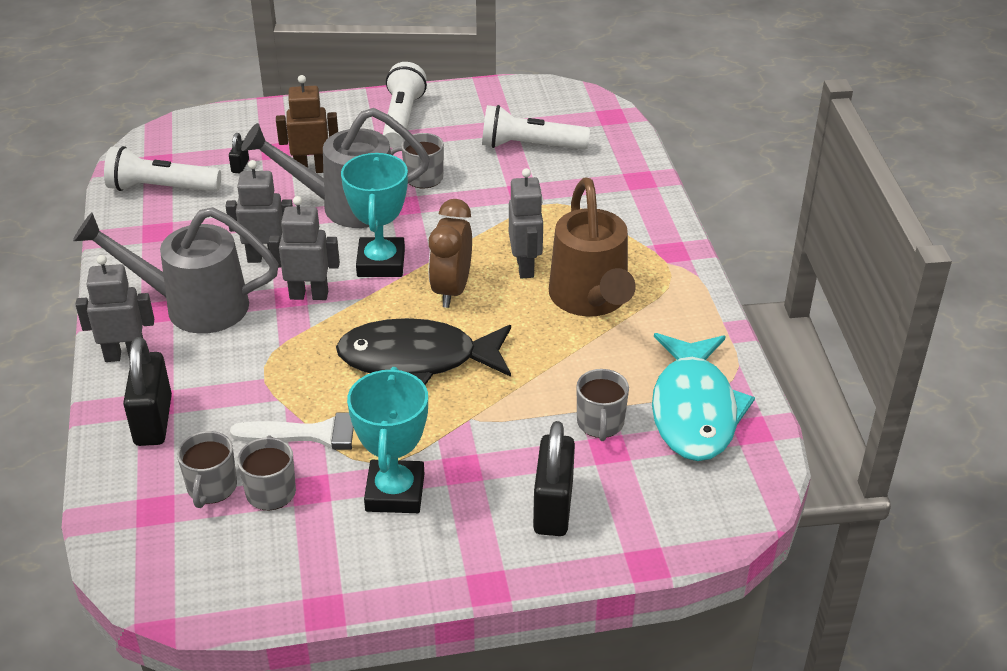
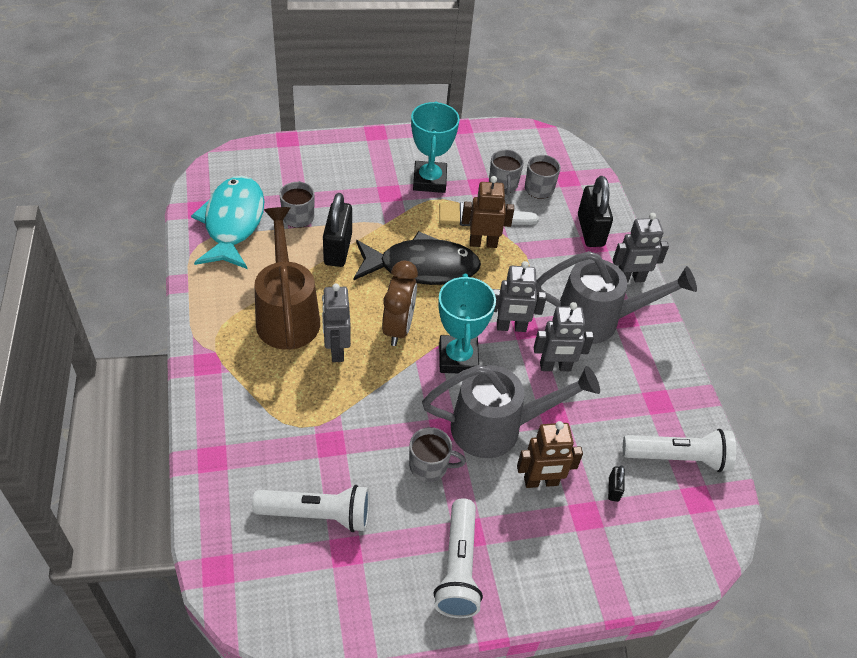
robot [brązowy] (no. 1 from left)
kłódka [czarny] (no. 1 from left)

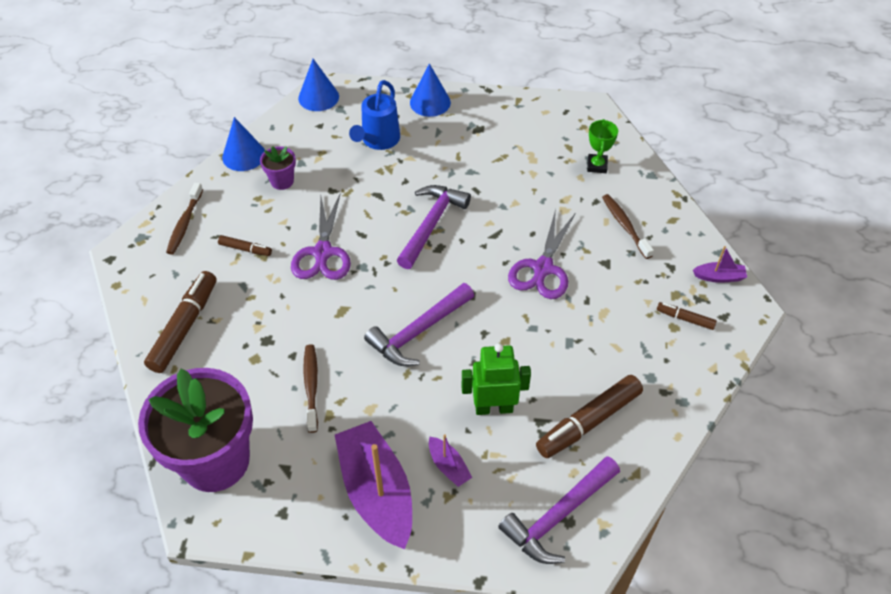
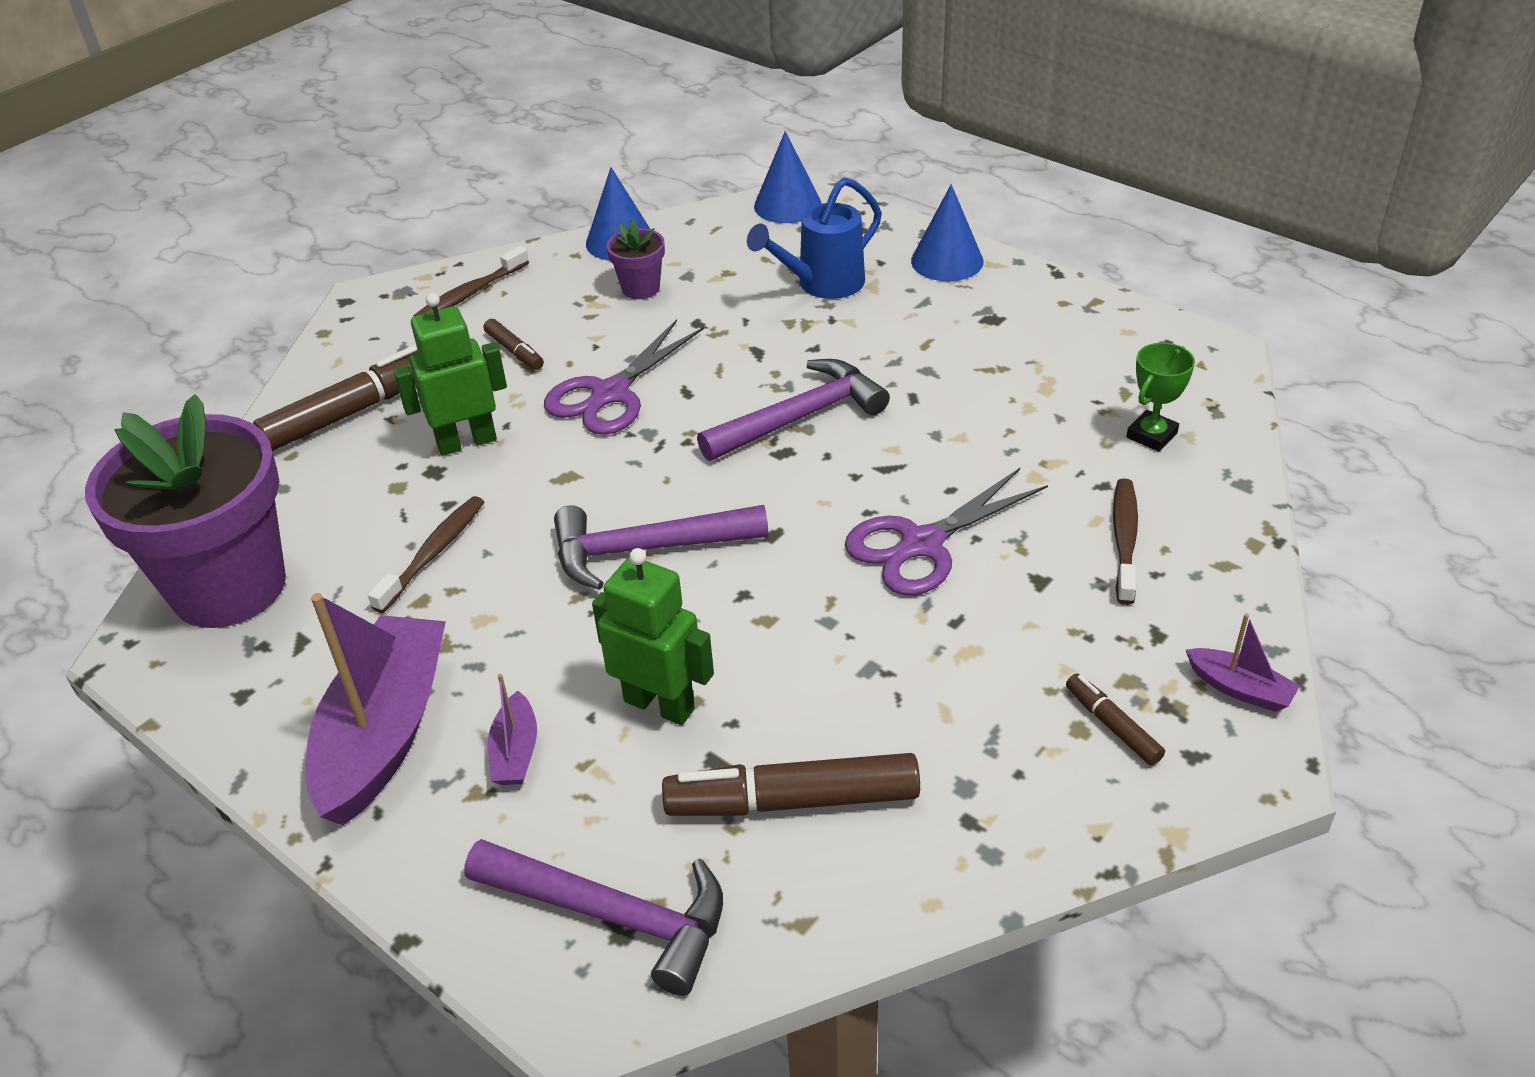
robot [zielony] (no. 1 from left)
młotek [fioletowy] (no. 1 from left)

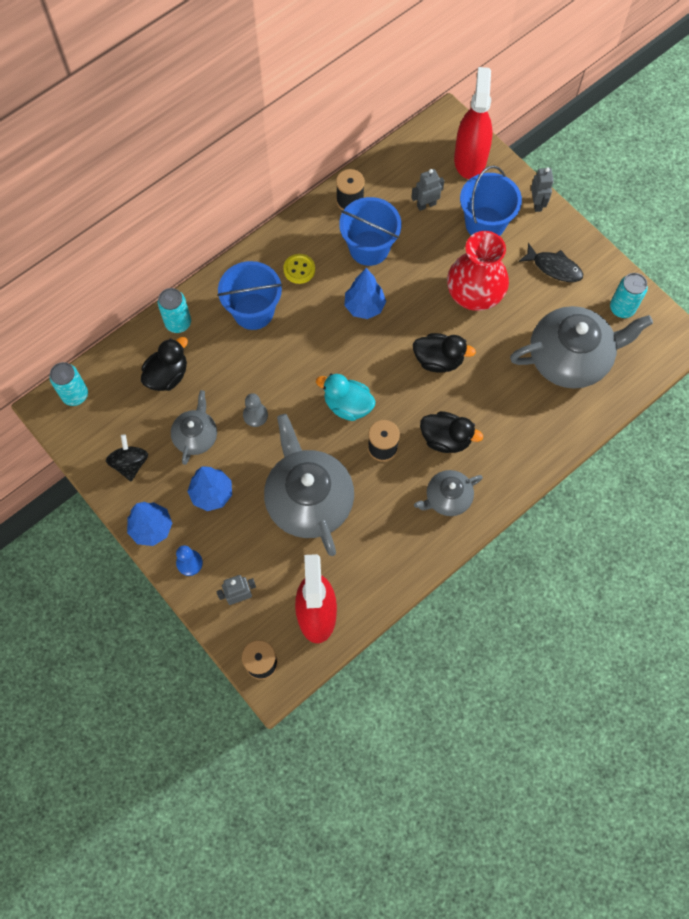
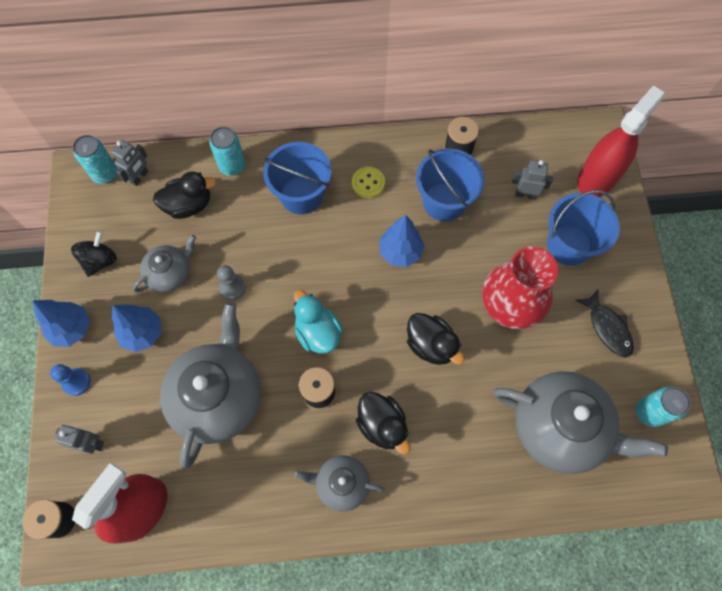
robot [szary] (no. 2 from left)

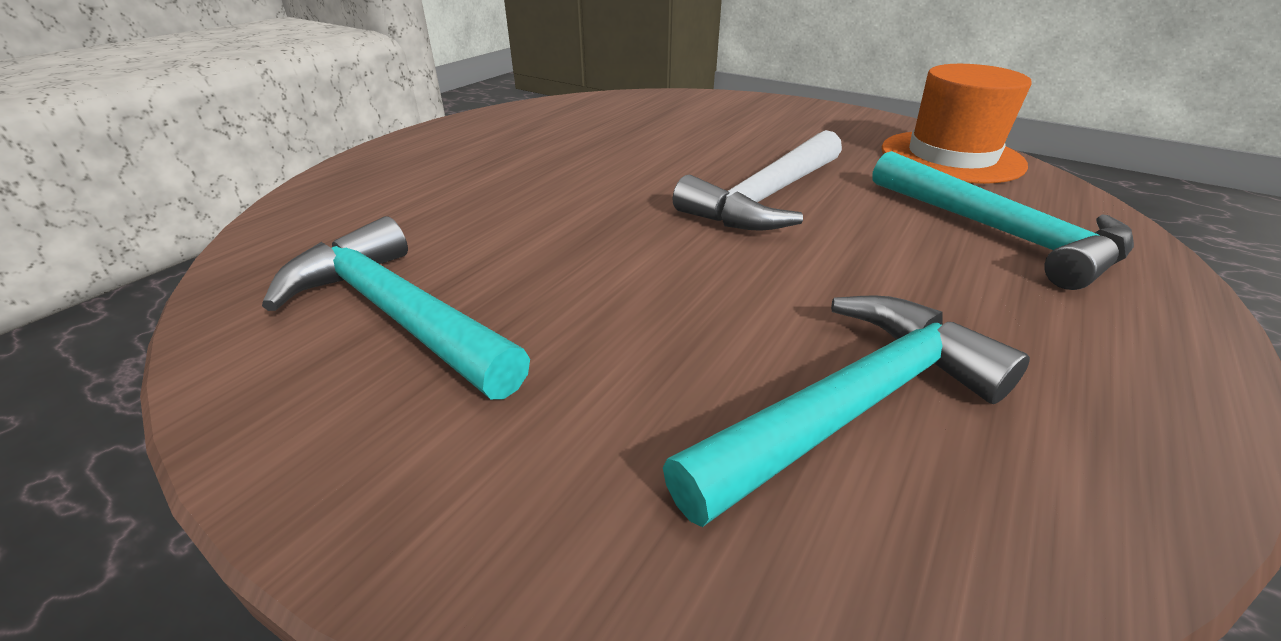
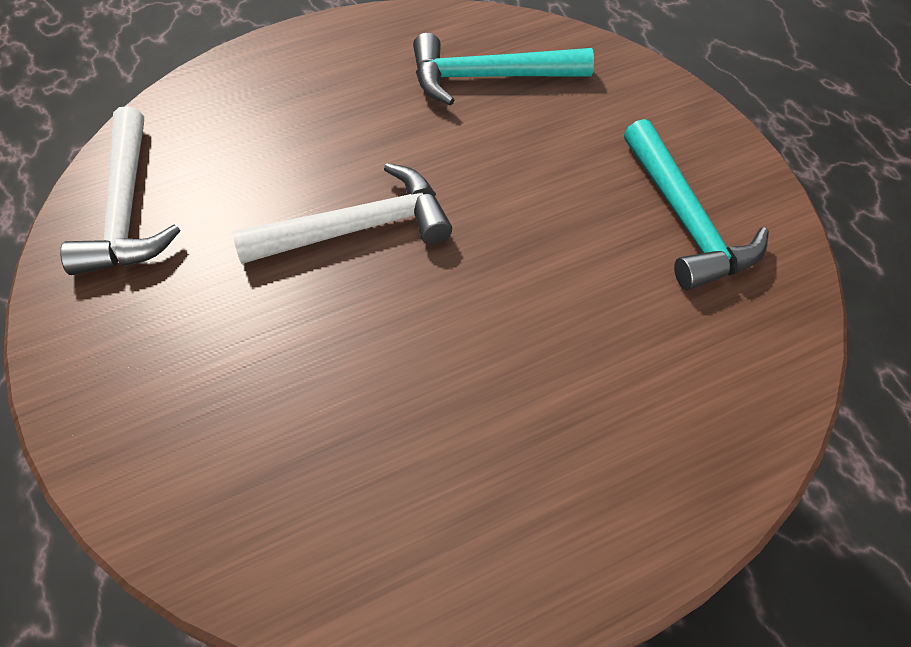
młotek [turkusowy] (no. 3 from left in the first image)
młotek [biały] (no. 1 from left)

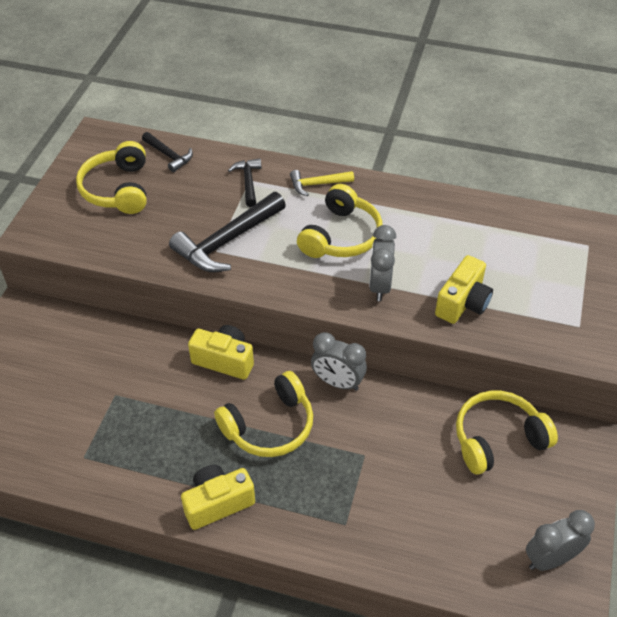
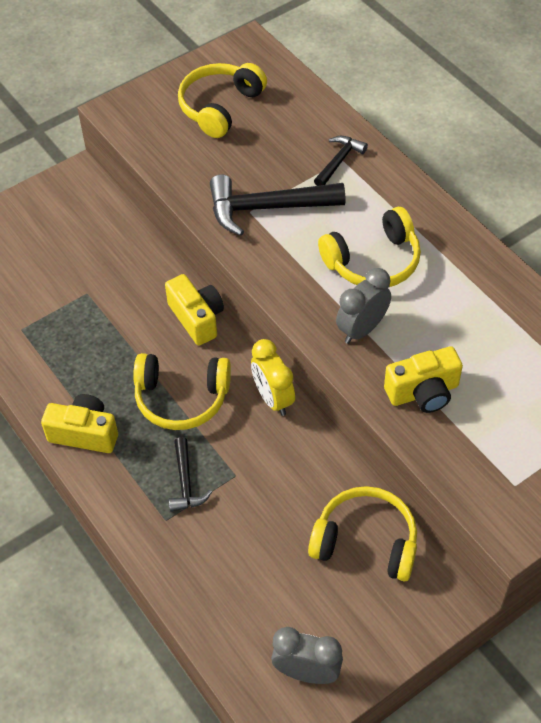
młotek [żółty]
młotek [czarny] (no. 1 from left)
budzik [żółty]

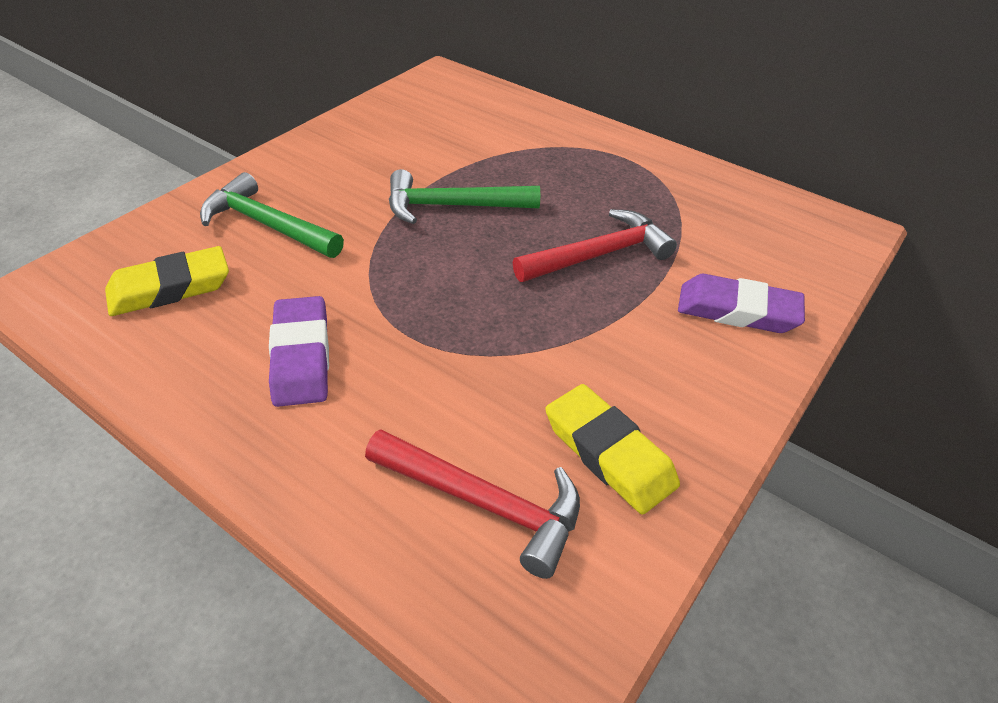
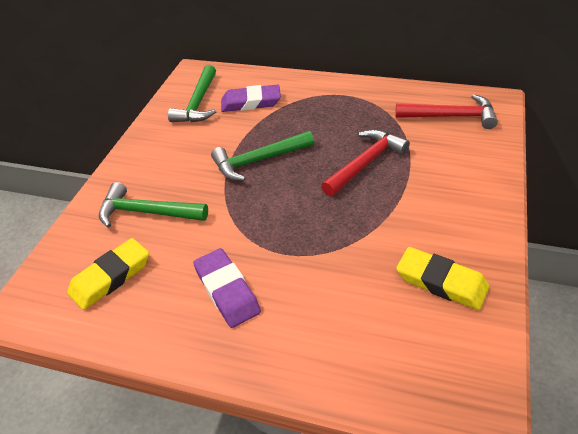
młotek [zielony] (no. 2 from left)
młotek [czerwony] (no. 2 from left)
gumka do mazania [fioletowy] (no. 2 from left)

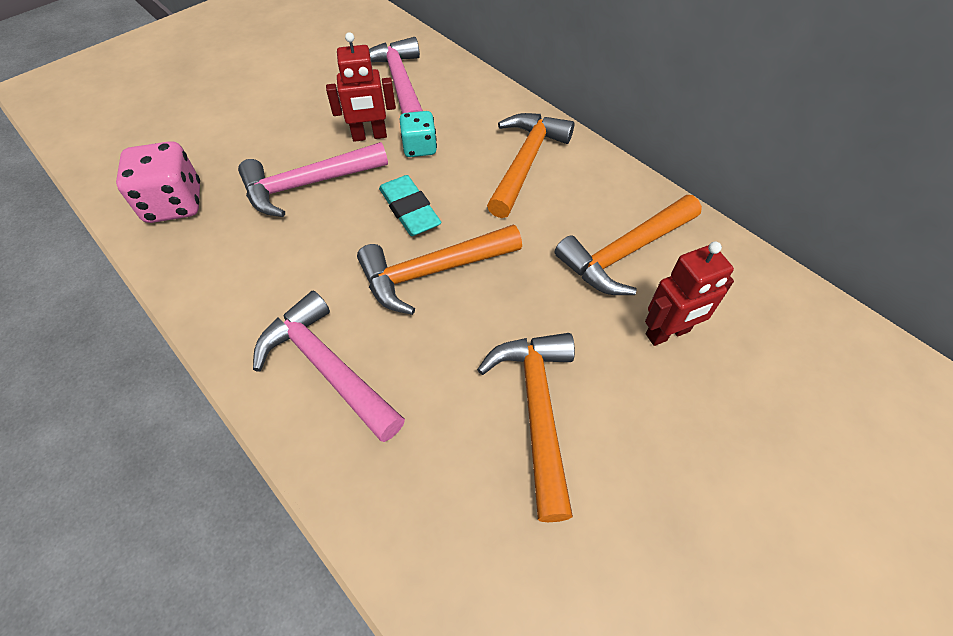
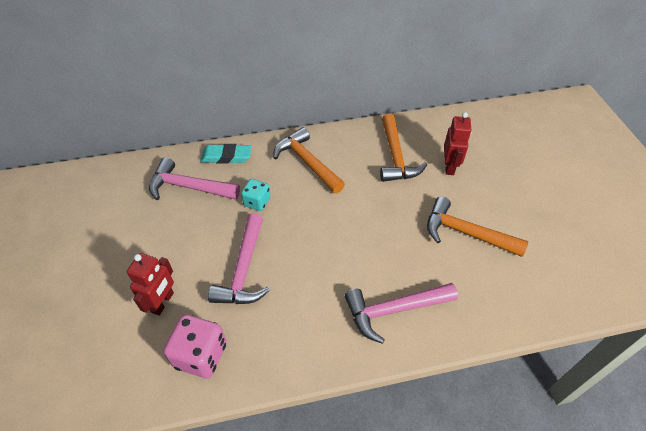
młotek [pomarańczowy] (no. 1 from left in the first image)
robot [czerwony] (no. 1 from left)
gumka do mazania [turkusowy]

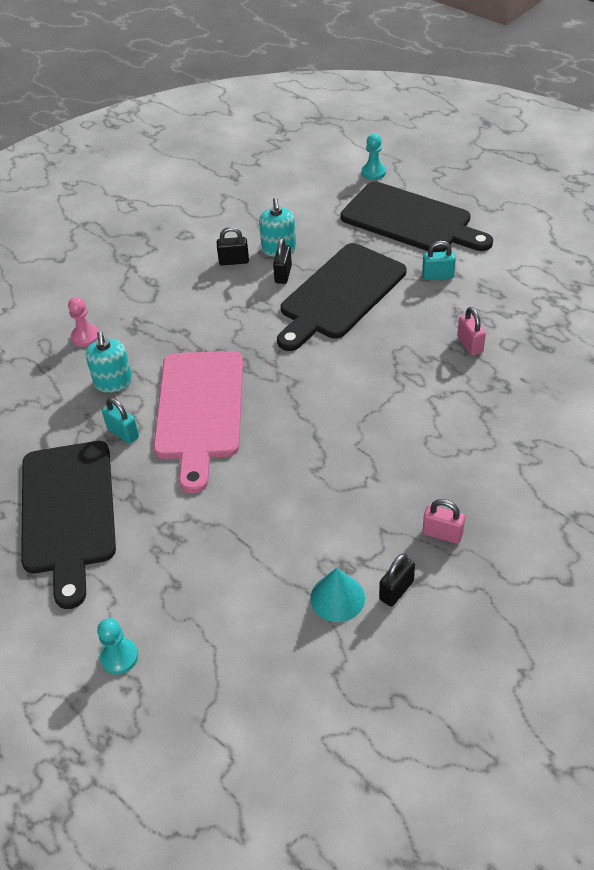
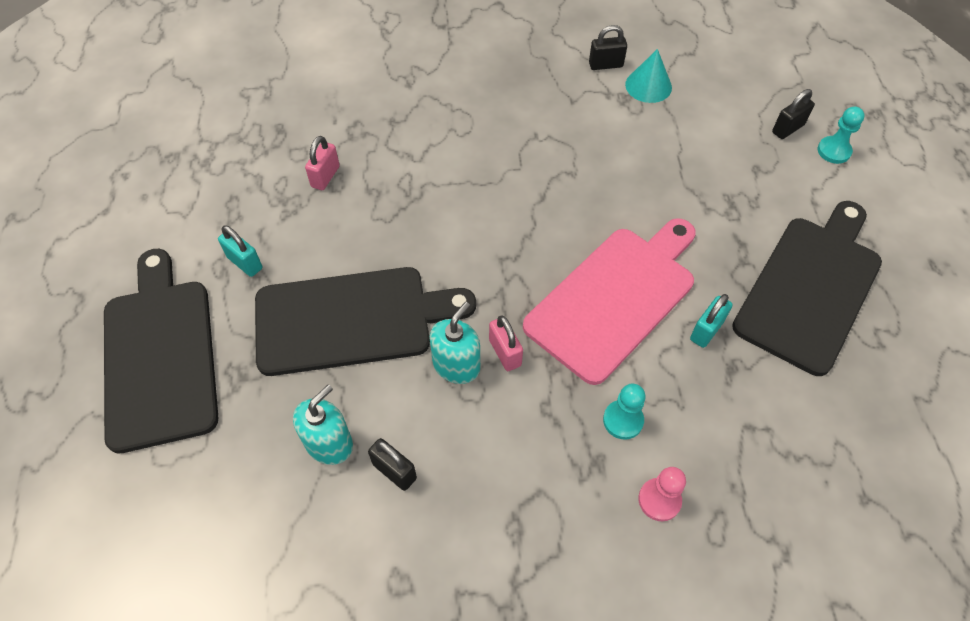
dozownik mydła [turkusowy] (no. 2 from left)
kłódka [czarny] (no. 3 from left)
pionek [turkusowy] (no. 1 from left)
kłódka [różowy] (no. 2 from left)
kłódka [turkusowy] (no. 2 from left)

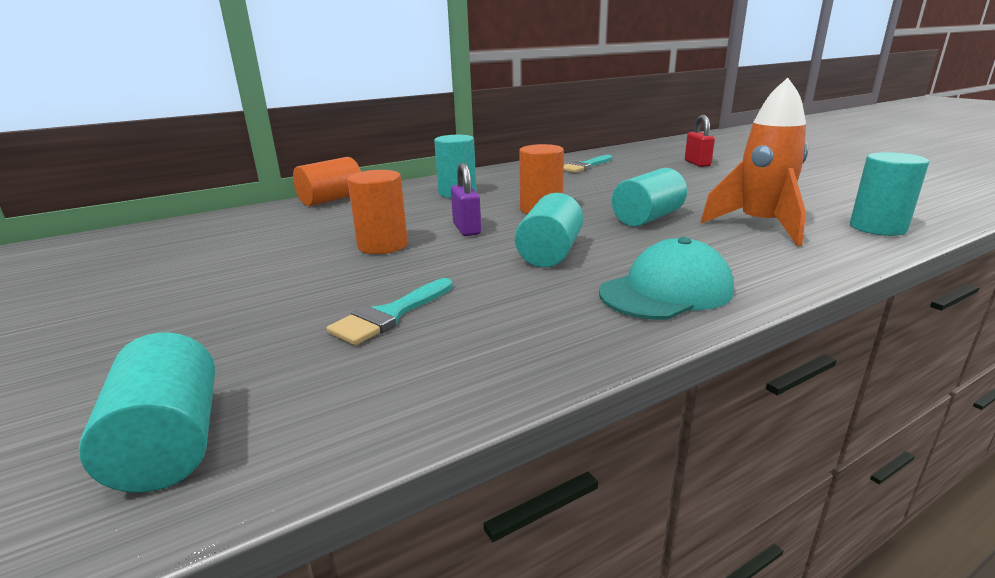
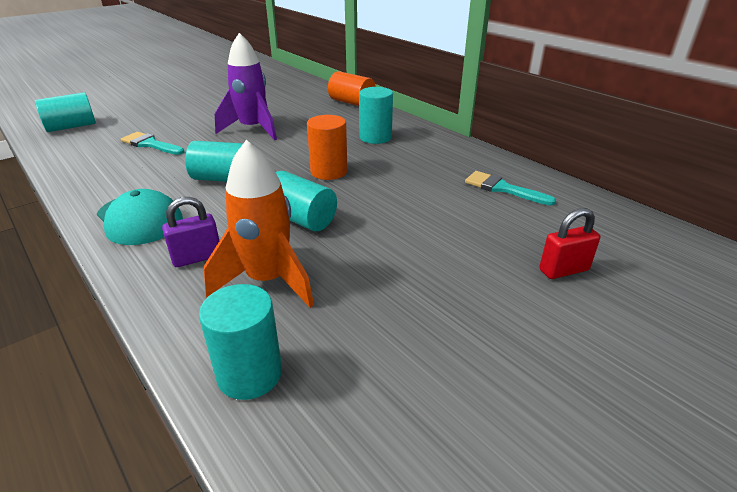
kłódka [fioletowy]
rakieta [fioletowy]

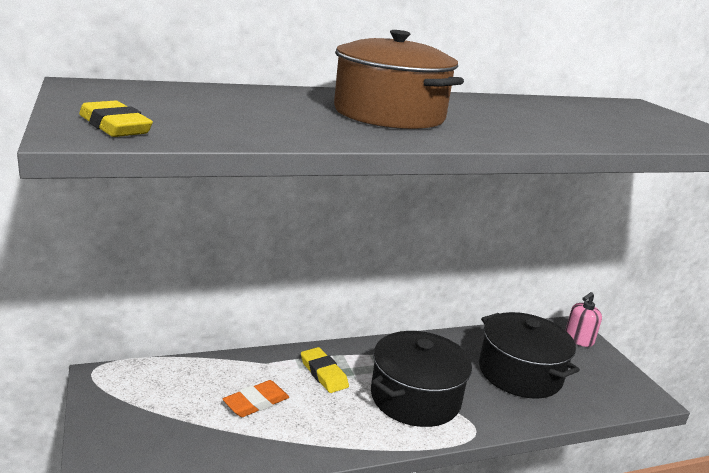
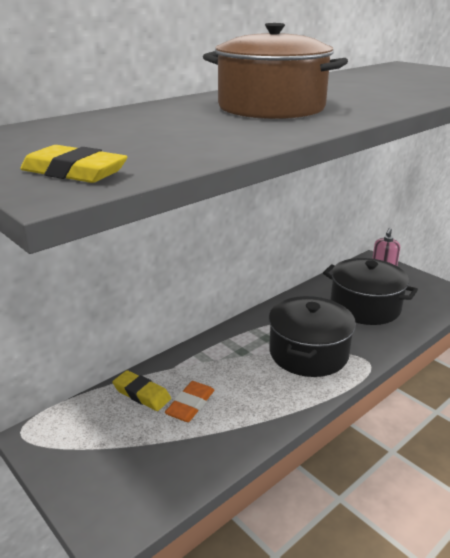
gumka do mazania [żółty] (no. 2 from left)

